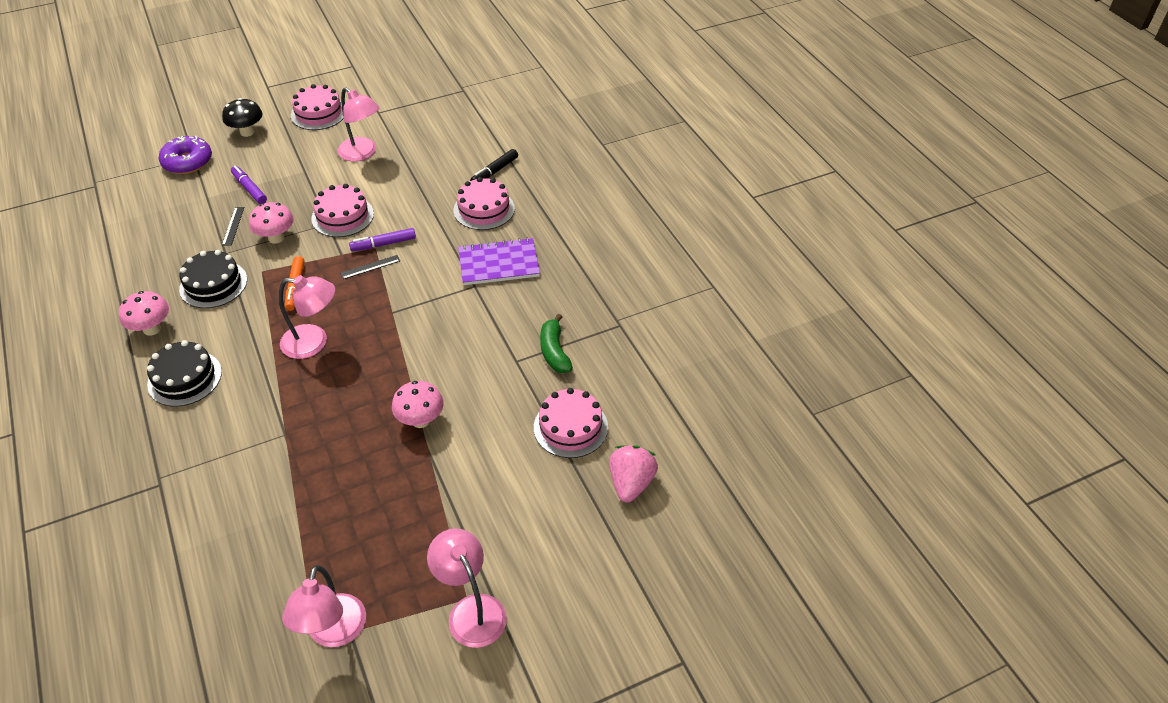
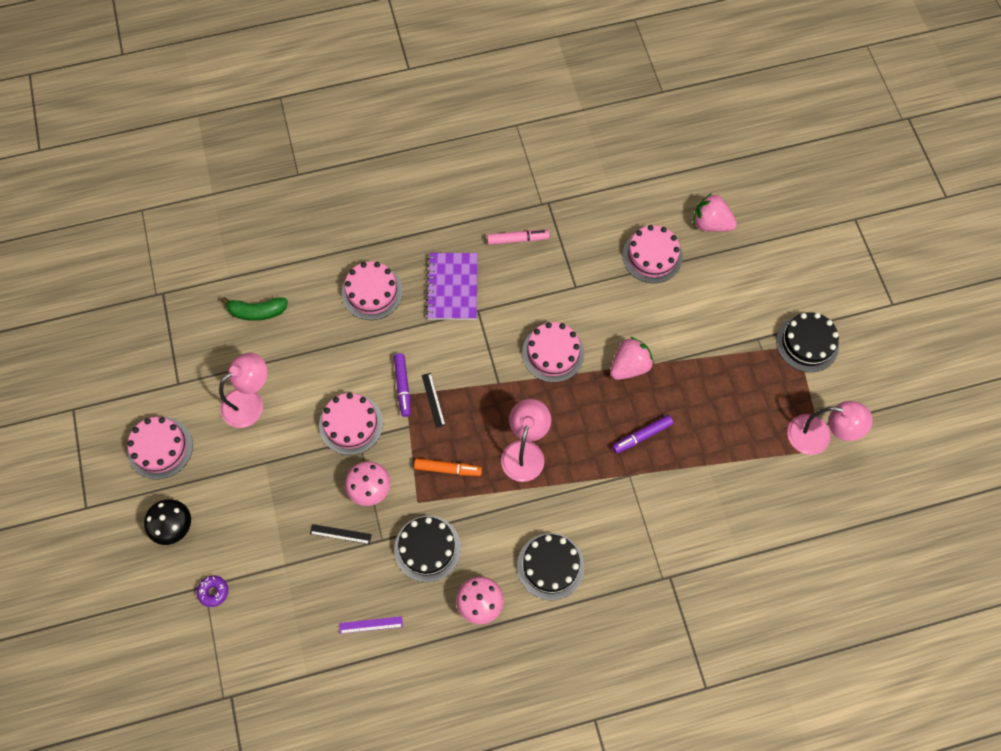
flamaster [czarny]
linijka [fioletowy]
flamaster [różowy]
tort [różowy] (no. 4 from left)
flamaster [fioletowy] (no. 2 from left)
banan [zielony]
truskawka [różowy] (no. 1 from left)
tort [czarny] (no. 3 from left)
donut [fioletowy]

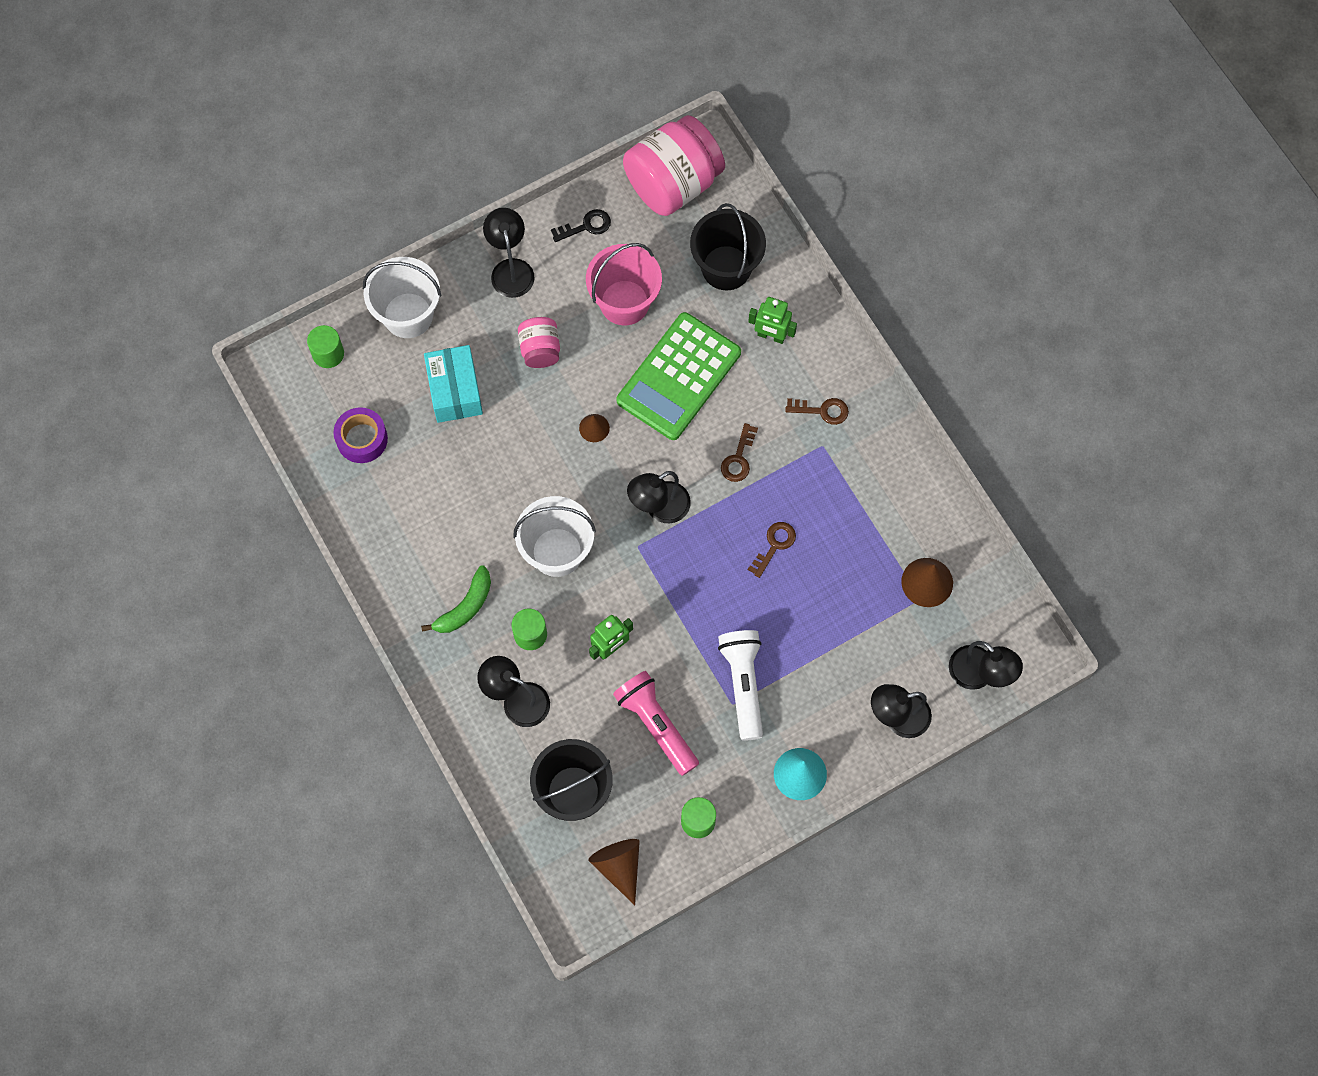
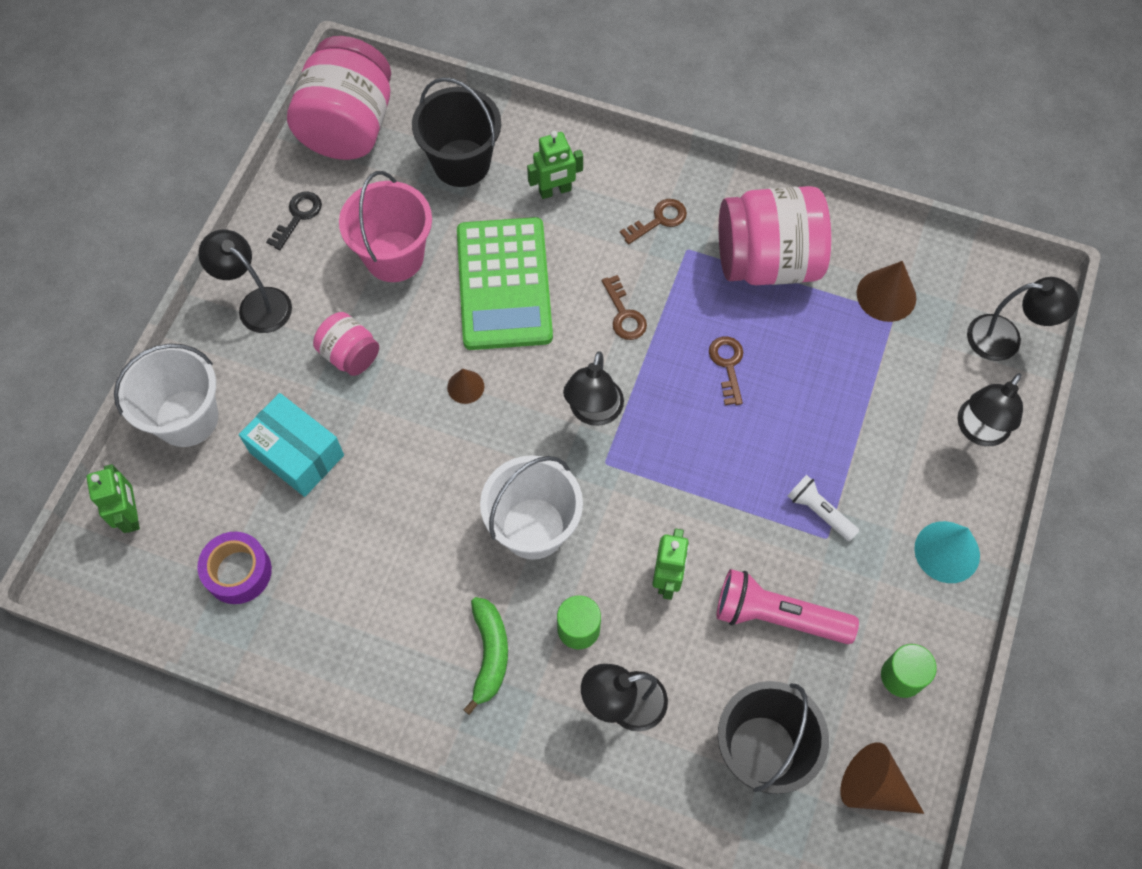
słoik [różowy] (no. 3 from left)
robot [zielony] (no. 1 from left)
latarka [biały]

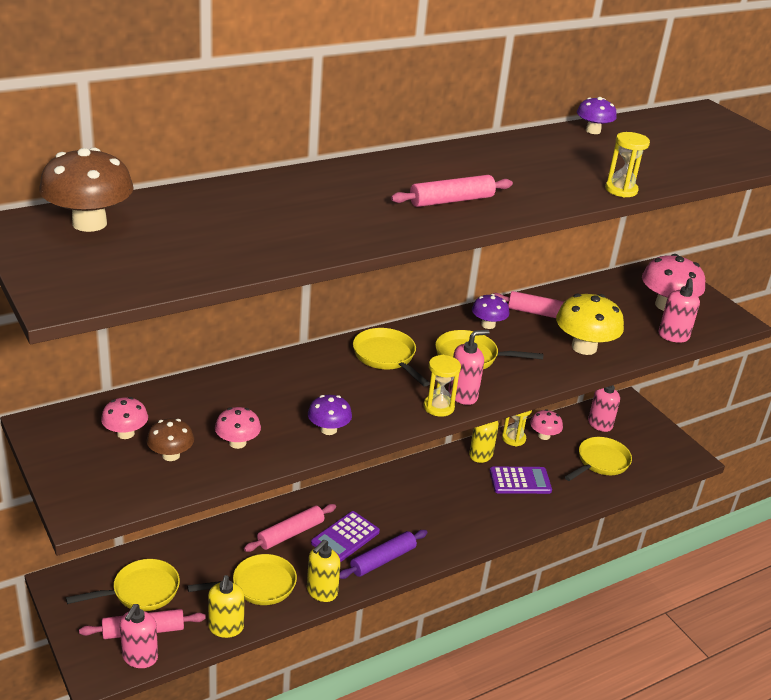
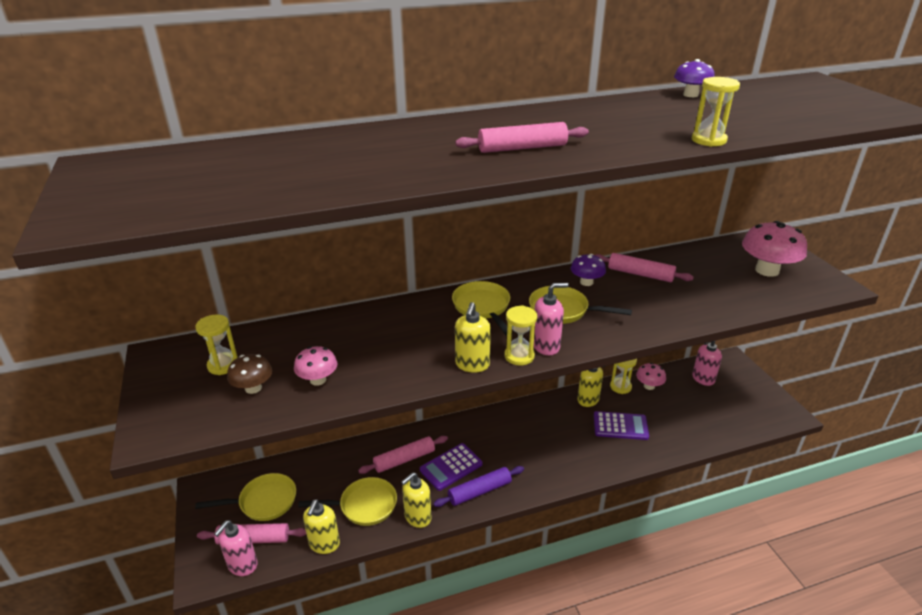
grzyb [brązowy] (no. 1 from left in the first image)
grzyb [fioletowy] (no. 1 from left in the first image)
grzyb [żółty]
patelnia [żółty] (no. 5 from left in the first image)
dozownik mydła [różowy] (no. 4 from left in the first image)
dozownik mydła [żółty] (no. 3 from left)
klepsydra [żółty] (no. 1 from left)

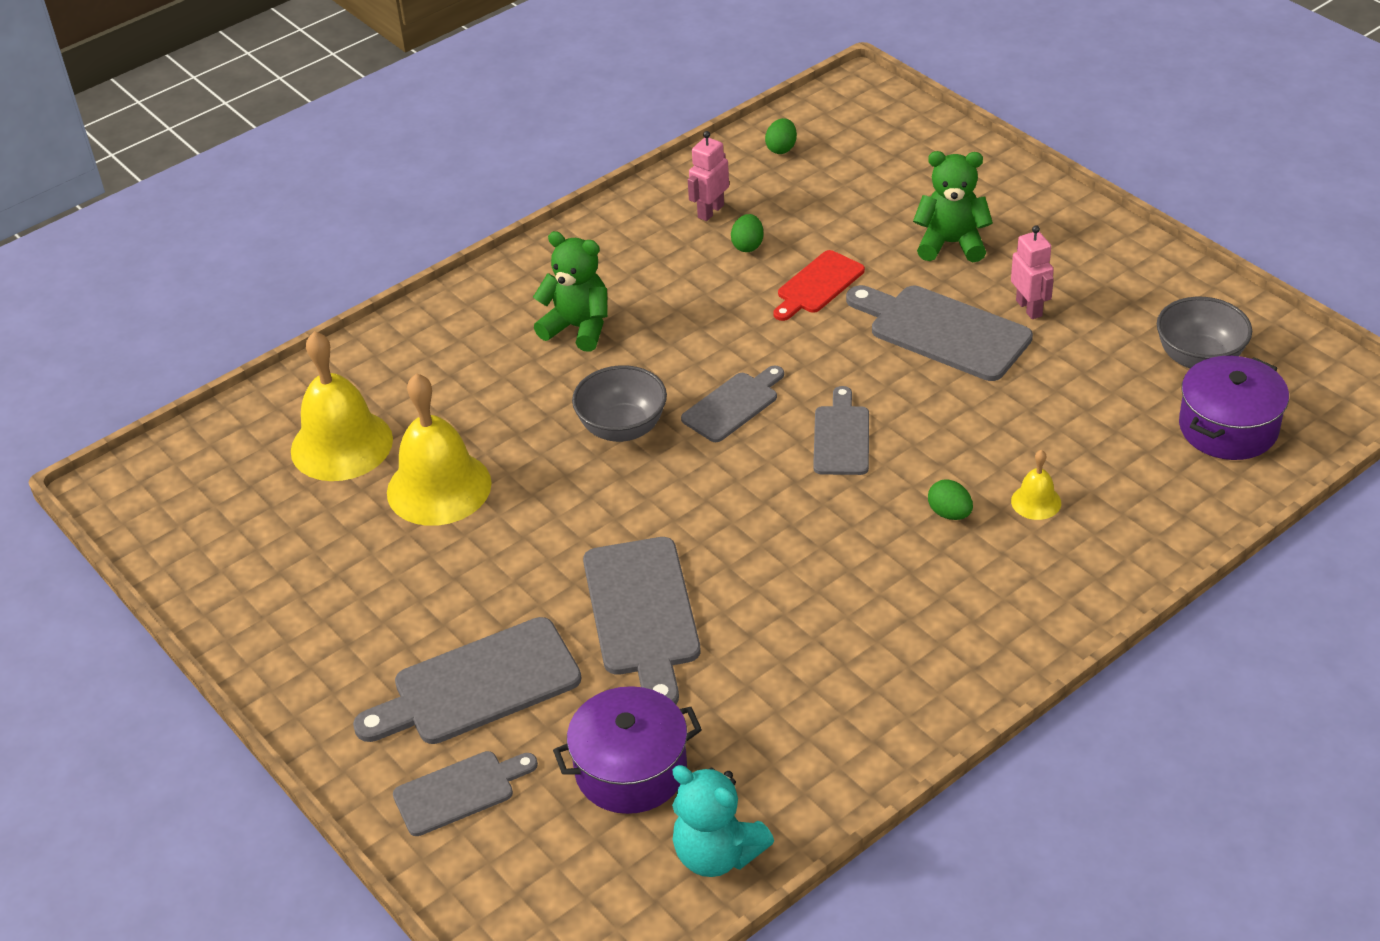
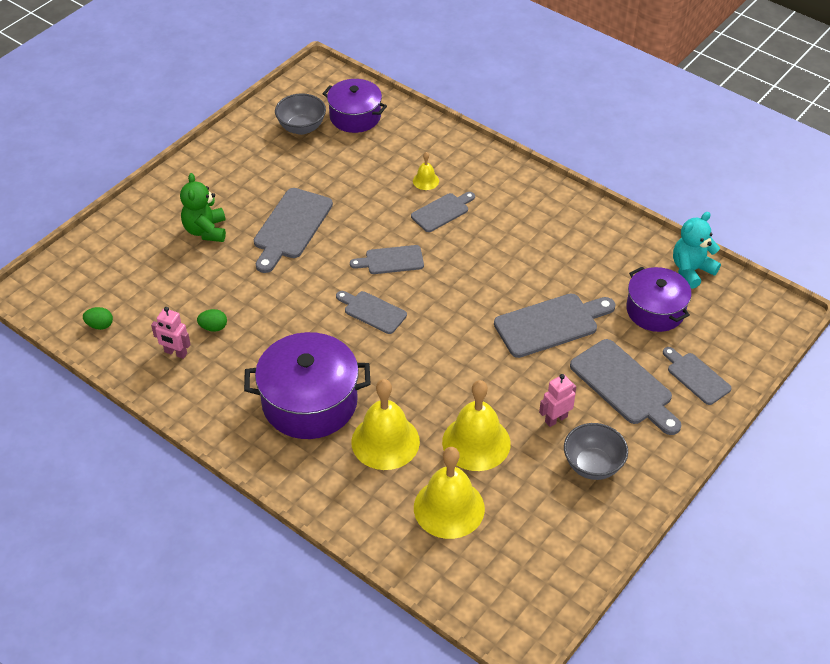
deska do krojenia [czerwony]
dzwonek [żółty] (no. 1 from left)
miska [szary] (no. 2 from left)
robot [różowy] (no. 2 from left)
garnek [fioletowy] (no. 1 from left)
deska do krojenia [szary] (no. 4 from left)
miś [turkusowy]

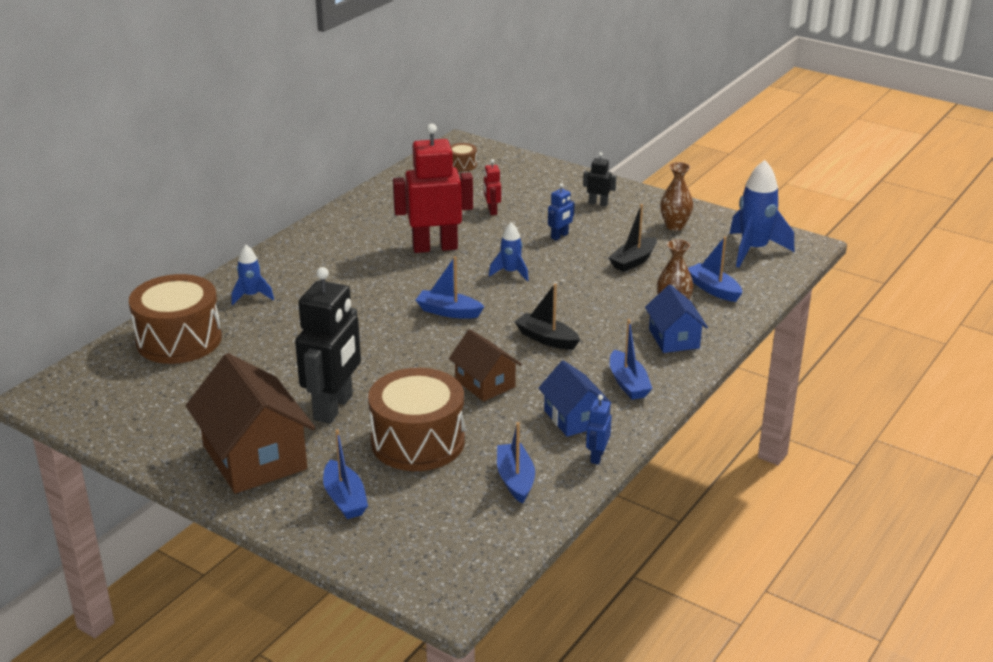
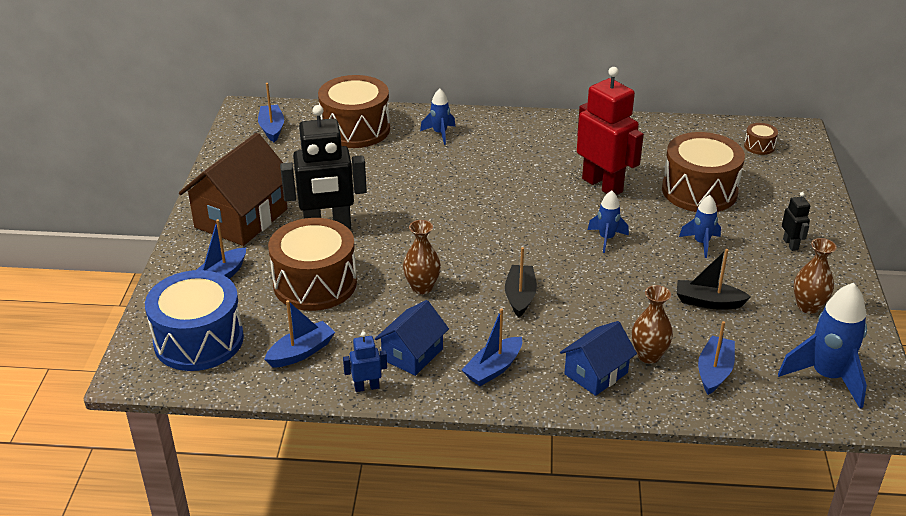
bęben [niebieski]
łódka [niebieski] (no. 2 from left)
wazon [brązowy] (no. 1 from left)
bęben [brązowy] (no. 3 from left)
rakieta [niebieski] (no. 3 from left)

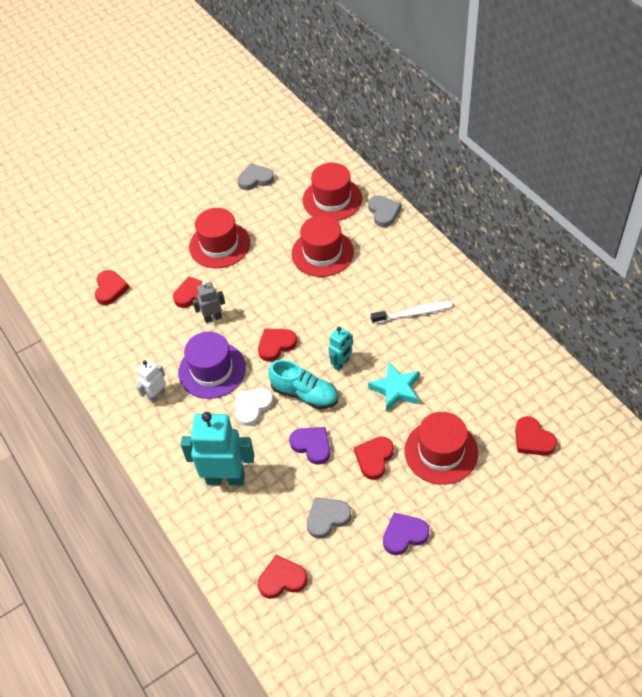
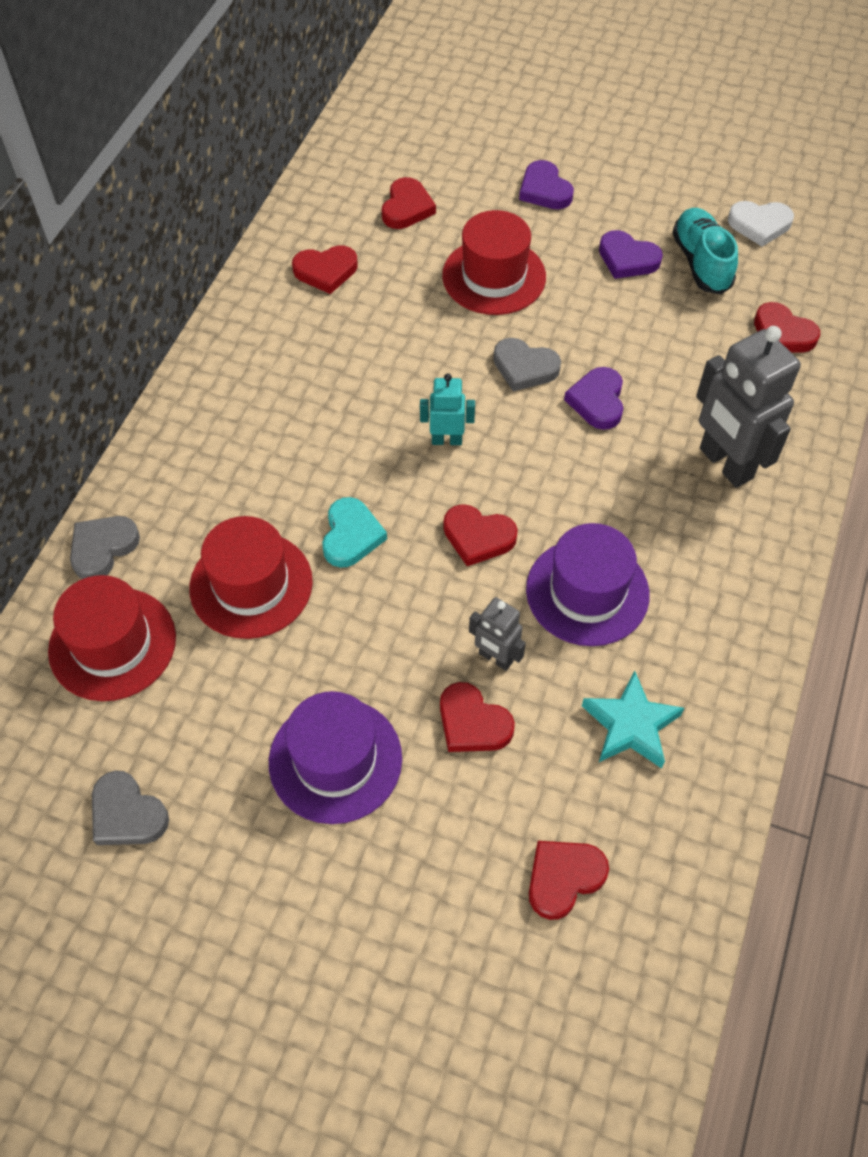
robot [biały]
szczoteczka do zębów [biały]
serce [turkusowy]
serce [fioletowy] (no. 1 from left)
serce [biały]
but [turkusowy]
serce [szary] (no. 3 from left)
serce [czerwony] (no. 1 from left)
gwiazda [turkusowy]
robot [szary] (no. 2 from left)
kapelusz [fioletowy] (no. 1 from left)

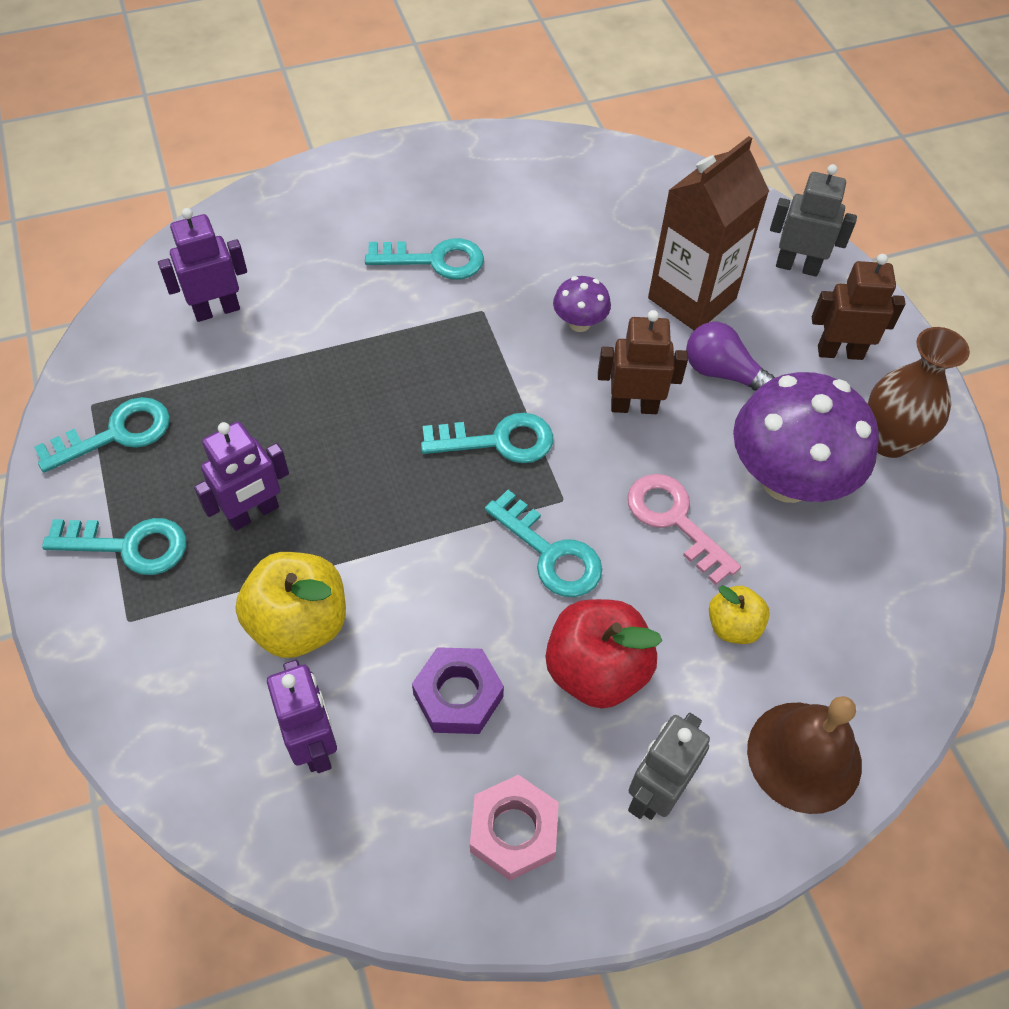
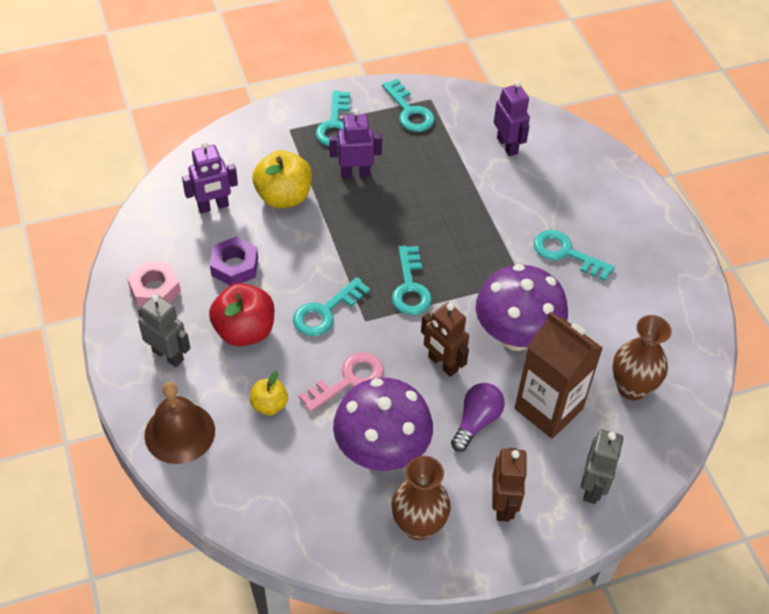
wazon [brązowy] (no. 2 from left)
robot [fioletowy] (no. 2 from left)
klucz [turkusowy] (no. 5 from left)
robot [brązowy] (no. 1 from left)
grzyb [fioletowy] (no. 2 from left)

